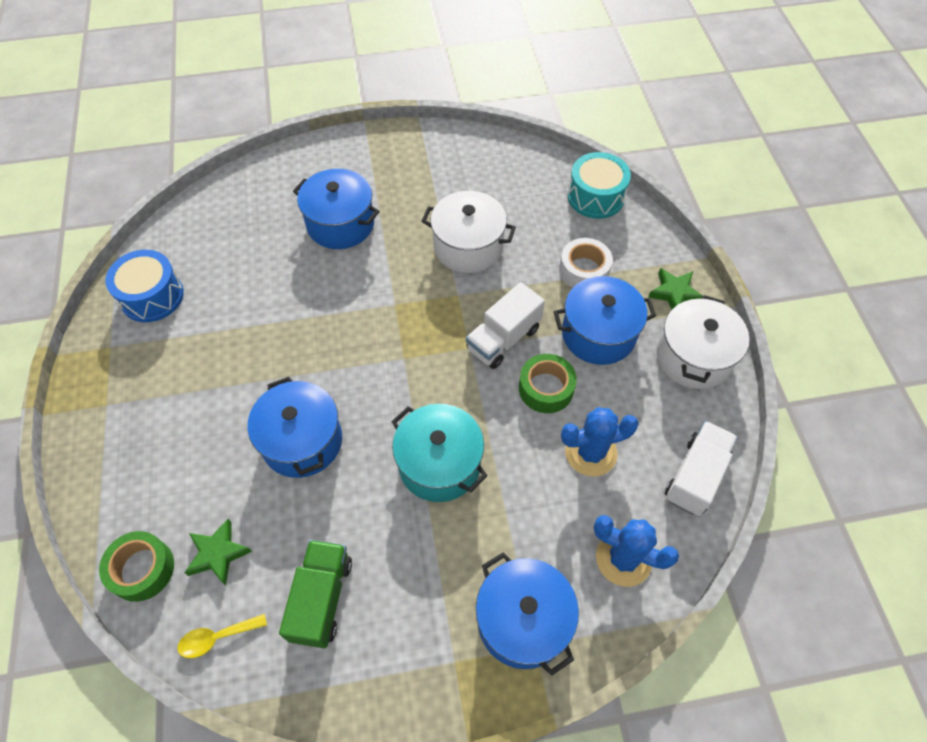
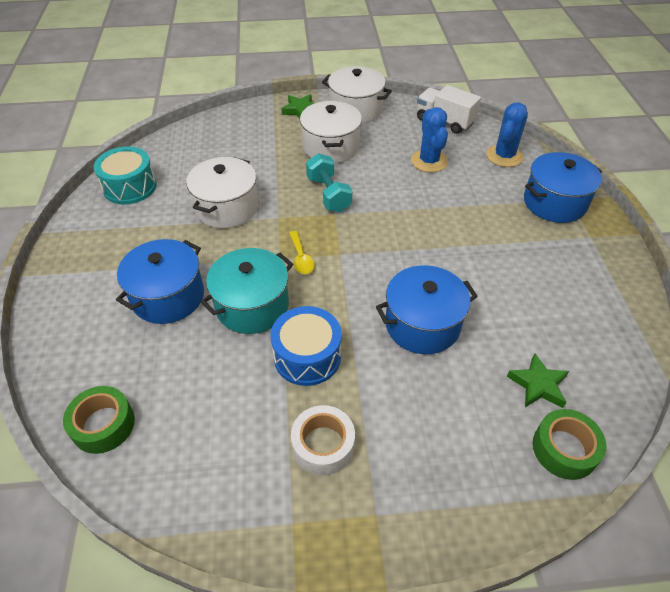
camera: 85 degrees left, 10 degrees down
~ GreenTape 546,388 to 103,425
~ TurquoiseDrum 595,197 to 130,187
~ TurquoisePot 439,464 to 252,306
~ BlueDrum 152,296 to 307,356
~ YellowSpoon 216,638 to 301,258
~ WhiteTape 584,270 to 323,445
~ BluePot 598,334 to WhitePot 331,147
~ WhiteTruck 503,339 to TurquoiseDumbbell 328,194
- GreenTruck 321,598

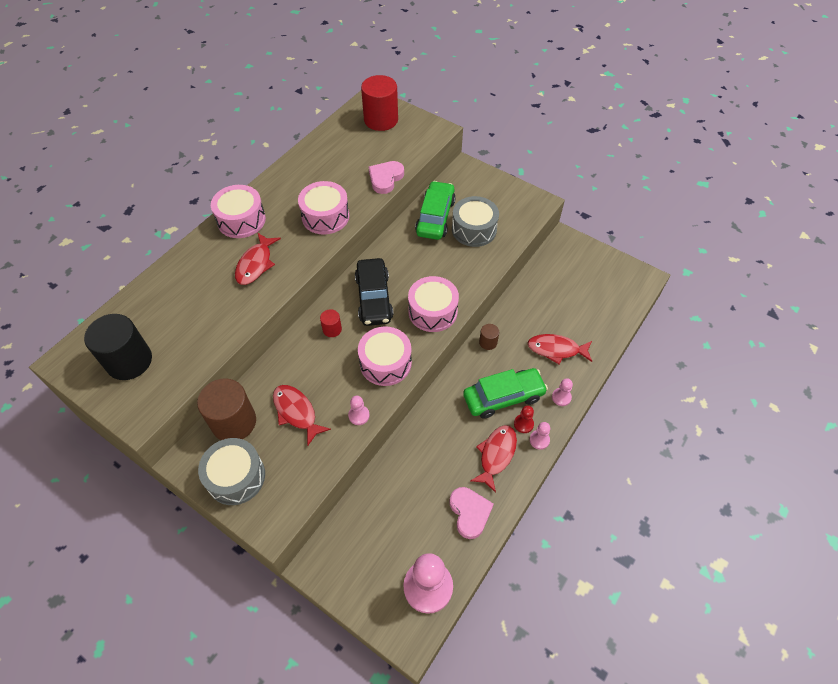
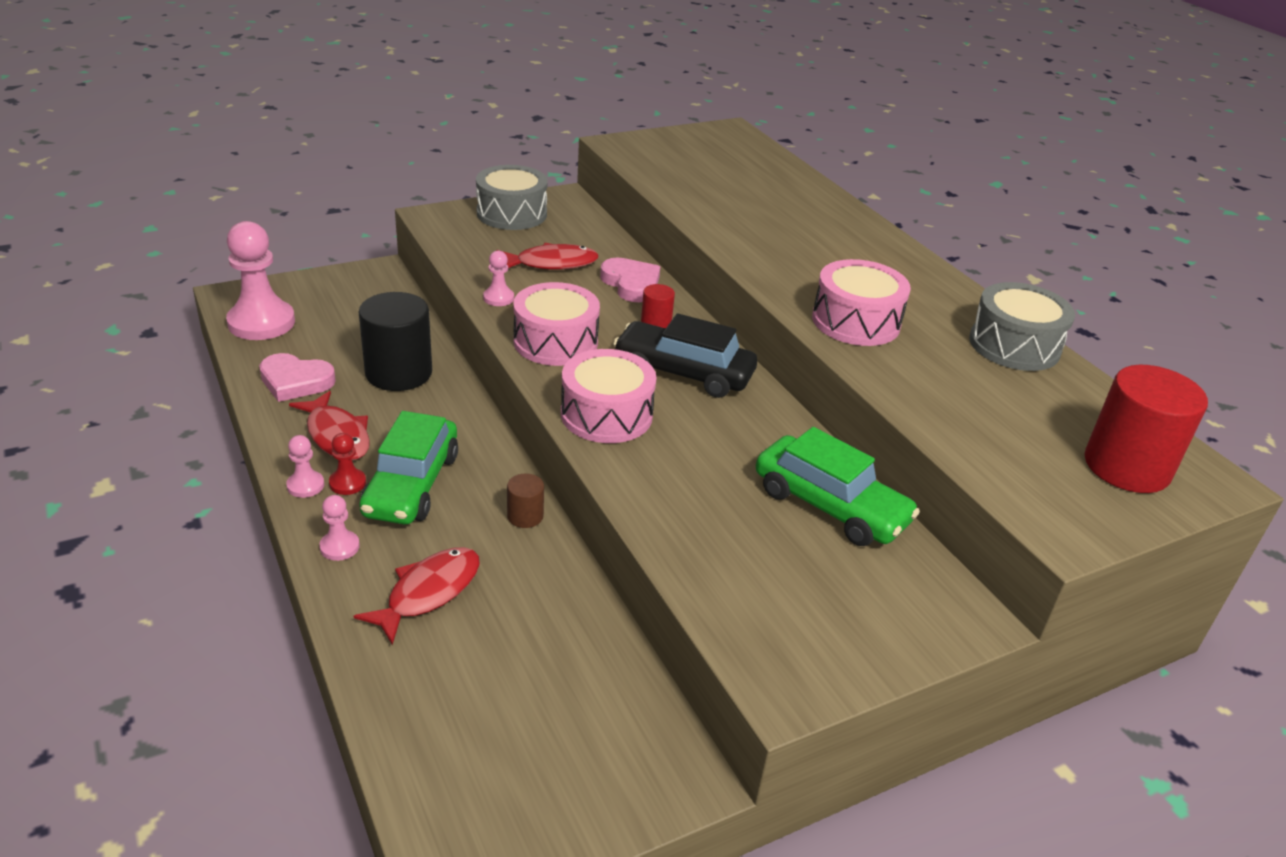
camera: 115 degrees right, 20 degrees down
~ BlackCylinder 129,361 to 398,373
~ PinkHeart 385,178 to 631,284
~ GreyDrum 474,229 to 1014,345
- BrownCylinder 234,422
- PinkDrum 241,220
- RedFish 256,264

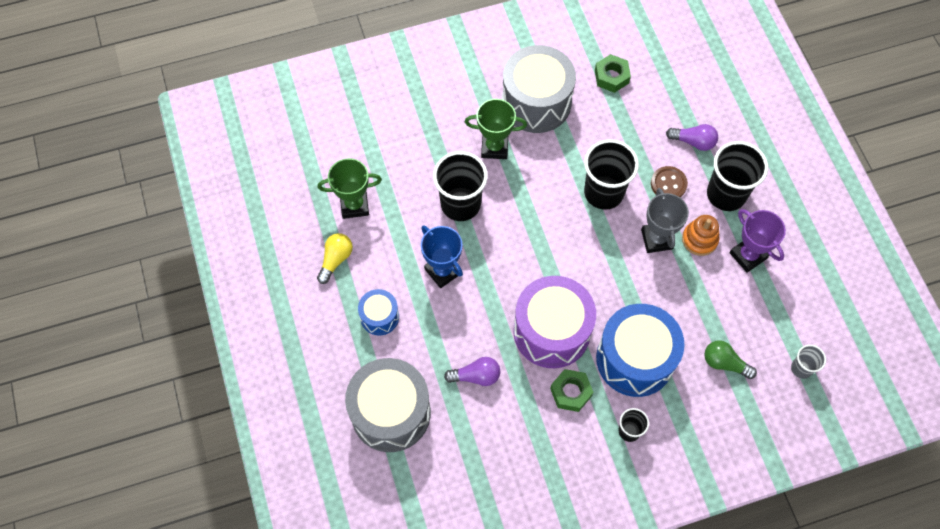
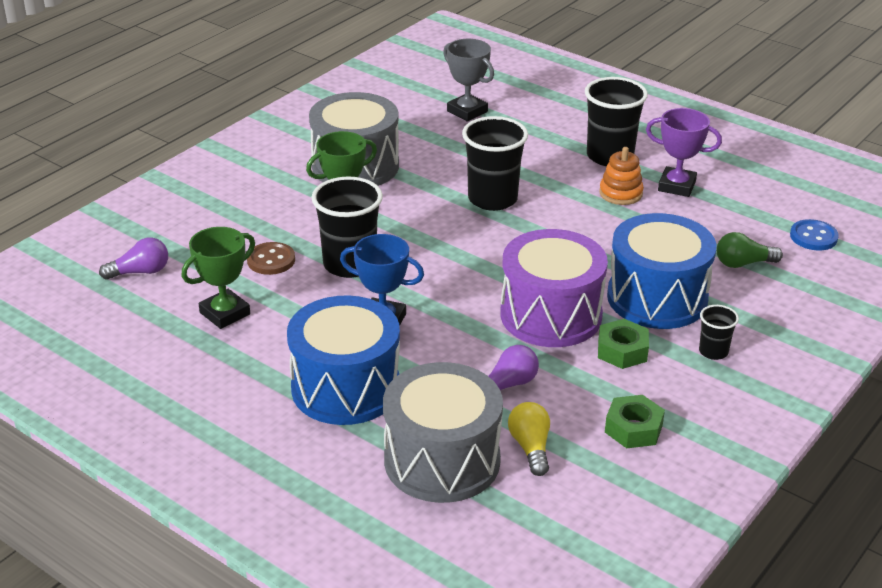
camera: 35 degrees left, 30 degrees down
~ PurpleLightBulb 693,142 to 140,272
~ BrownButton 668,184 to 271,260
~ BlueDrum 379,317 = 346,388 x1.98
~ GreyTrophy 656,239 to 467,111
~ YellowLightBulb 336,260 to 530,447
~ GreenNut 611,77 to 633,429
~ GreyCup 801,368 to BlueButton 813,237

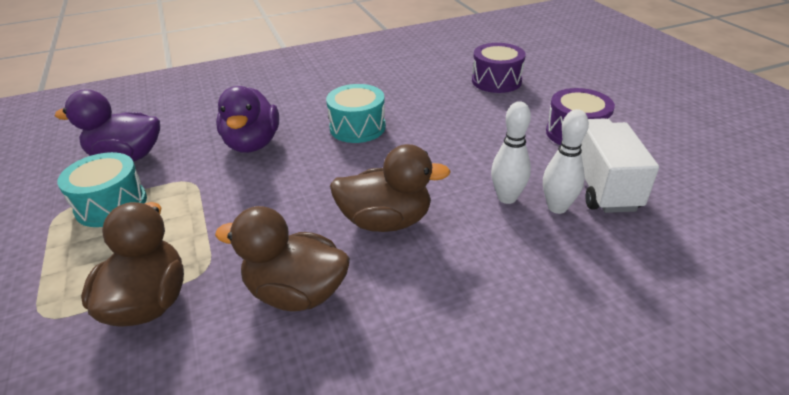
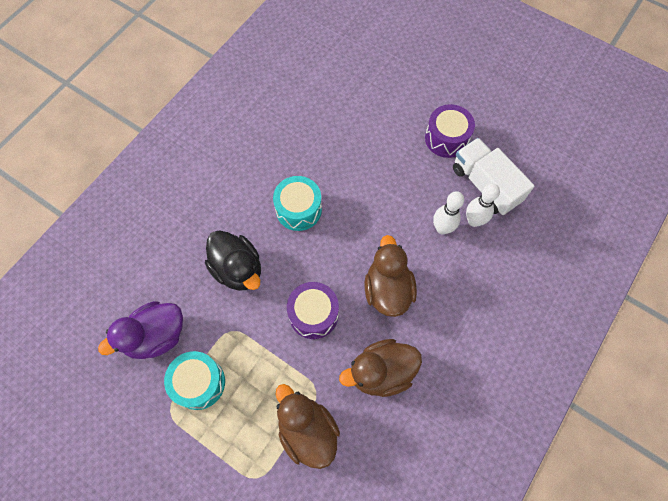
camera: 35 degrees left, 30 degrees up
~ PurpleDuck 252,144 to BlackDuck 238,269
~ PurpleDrum 496,81 to 313,314
~ BrownDuck 386,221 = 387,290 60 degrees counterclockwise

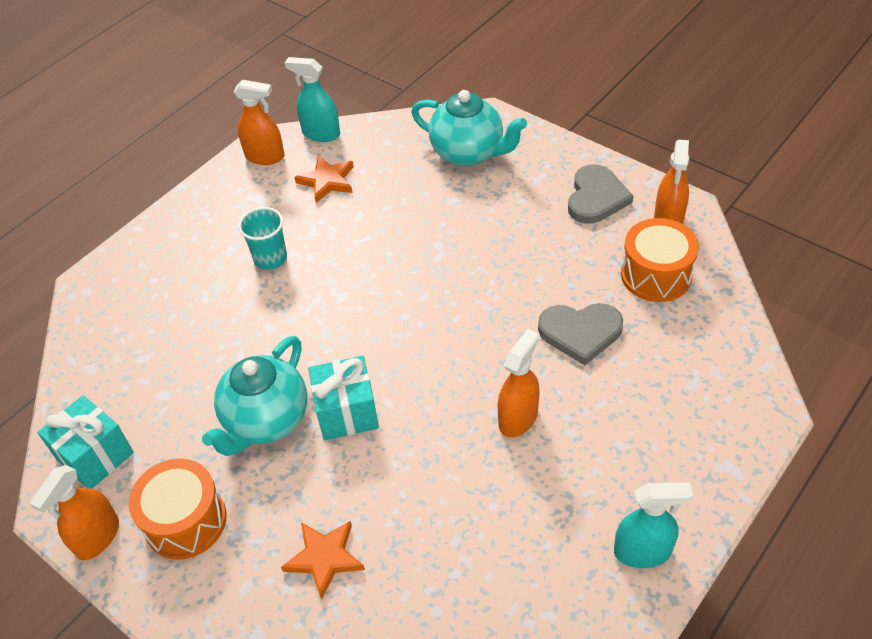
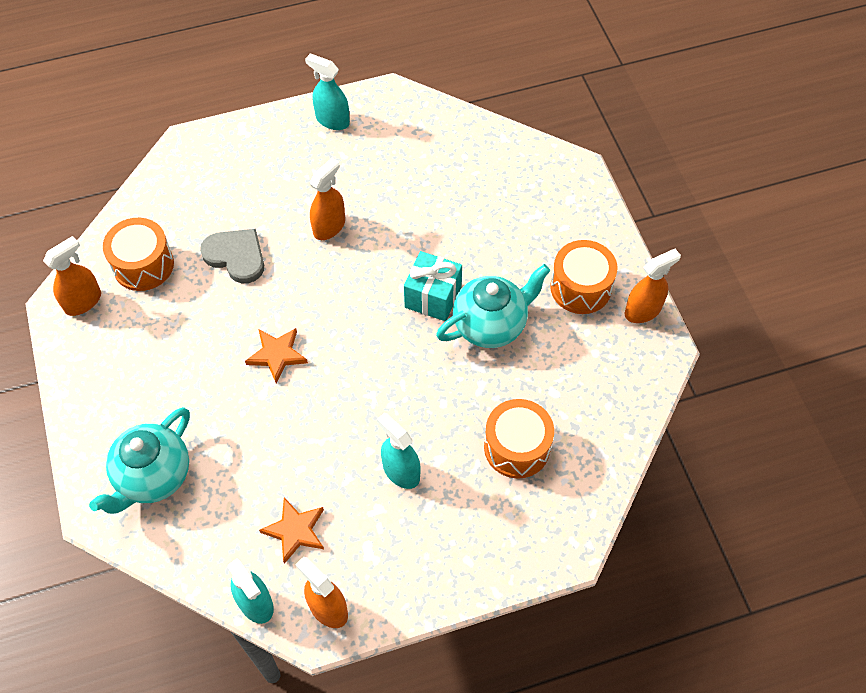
camera: 150 degrees left, 10 degrees up
~ TurquoiseTeapot 468,153 = 153,476 120 degrees counterclockwise
~ OrangeStar 324,558 to 277,355
~ OrangeSprayBottle 518,418 = 329,226 150 degrees clockwise
~ TurquoiseCup 270,258 to TurquoiseSprayBottle 401,471
+ OrangeDrum 517,447
- TurquoiseGift 95,456
- GreyHeart 596,197

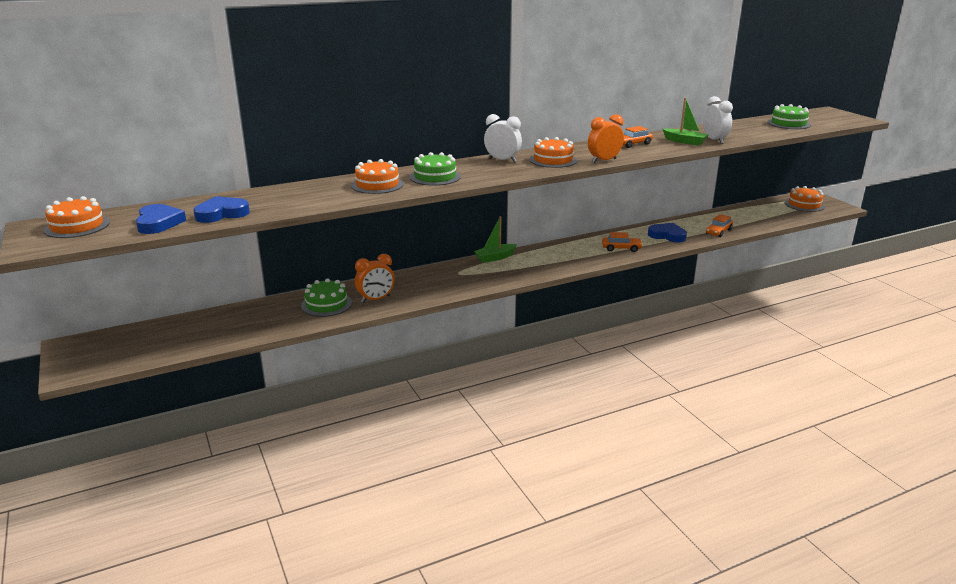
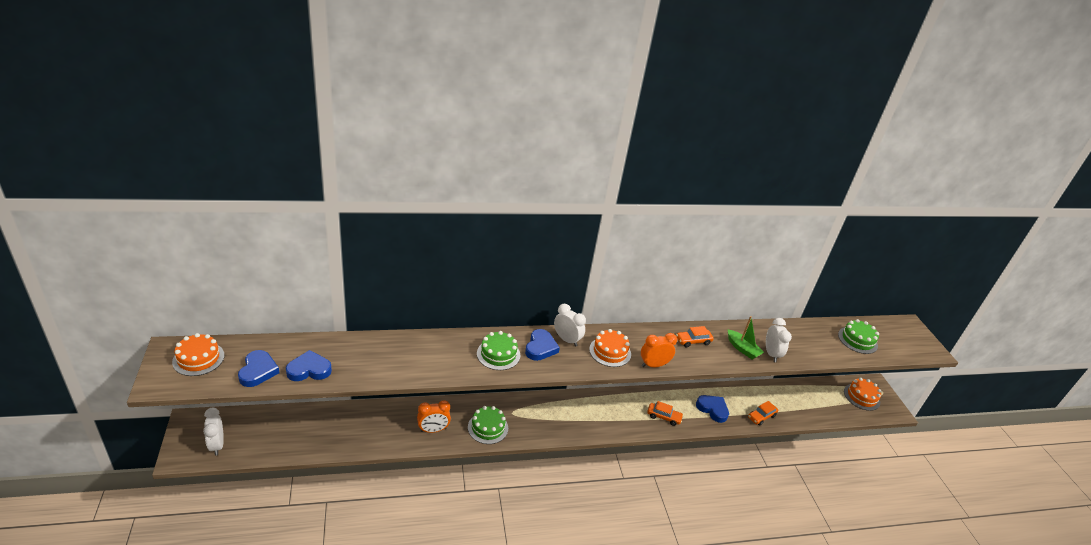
camera: 10 degrees right, 10 degrees up
+ WhiteClock 217,445
~ GreenCake 326,304 to 488,427
+ BlueHeart 540,348
- OrangeCake 377,185
- GreenBoat 495,257

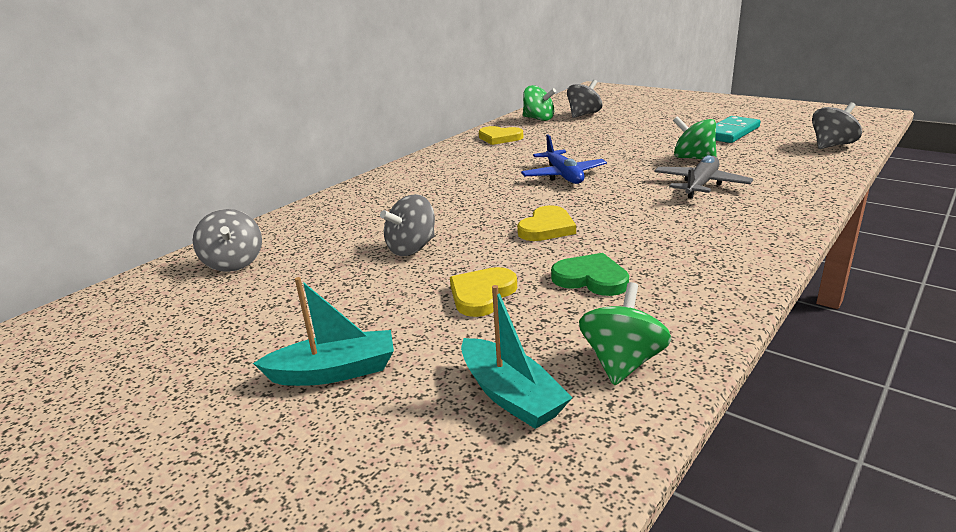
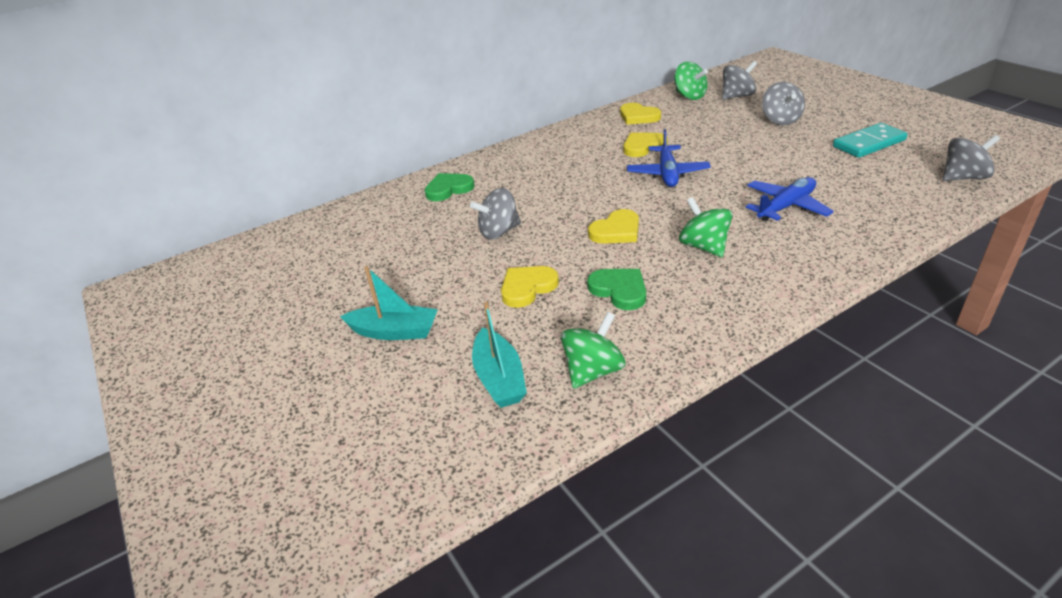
camera: 20 degrees right, 10 degrees up
+ GreenHeart 448,189
+ YellowHeart 643,147
~ GreenSpinningTop 693,158 to 704,247
~ GreyPlane 700,185 to BluePlane 786,207
~ GreySpinningTop 234,263 to 780,120

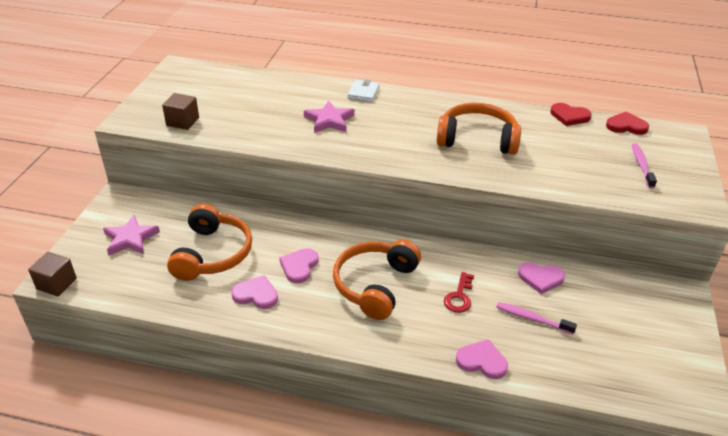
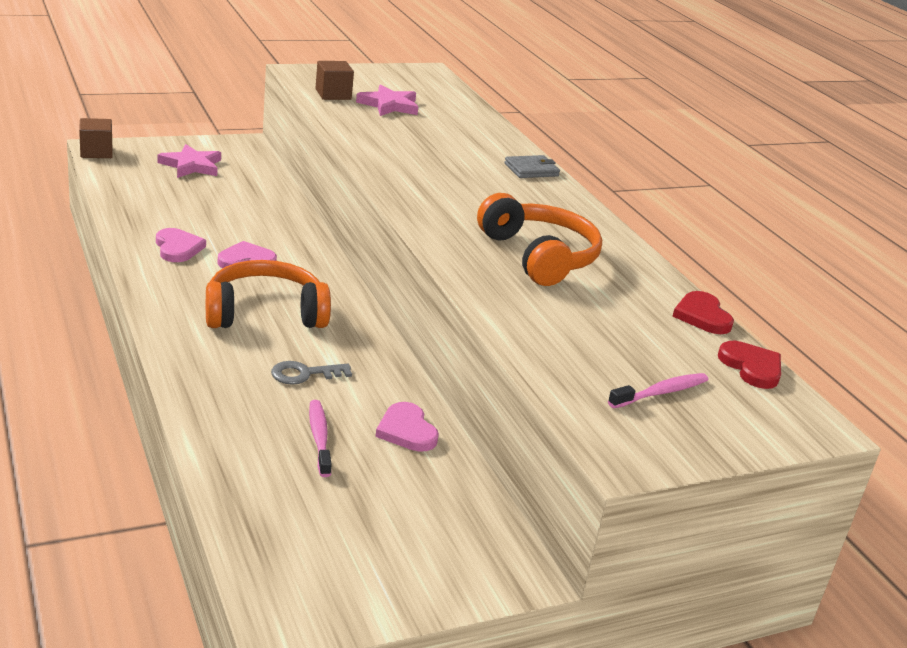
camera: 50 degrees right, 10 degrees down
~ RedKey 459,296 to GreyKey 304,374
~ PinkStar 329,120 to 389,105
~ WhiteWallet 363,93 to GreyWallet 531,170
- OrangeHeadphones 212,254
- PinkHeart 482,361

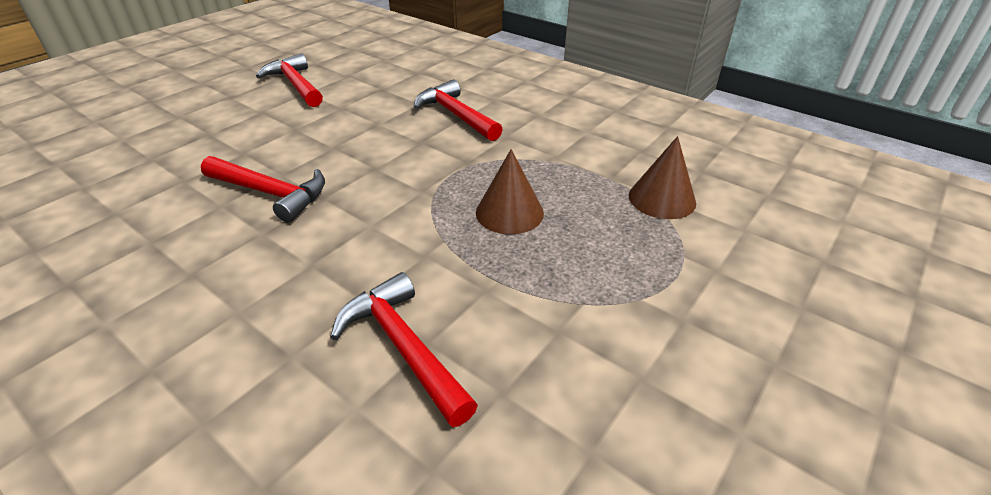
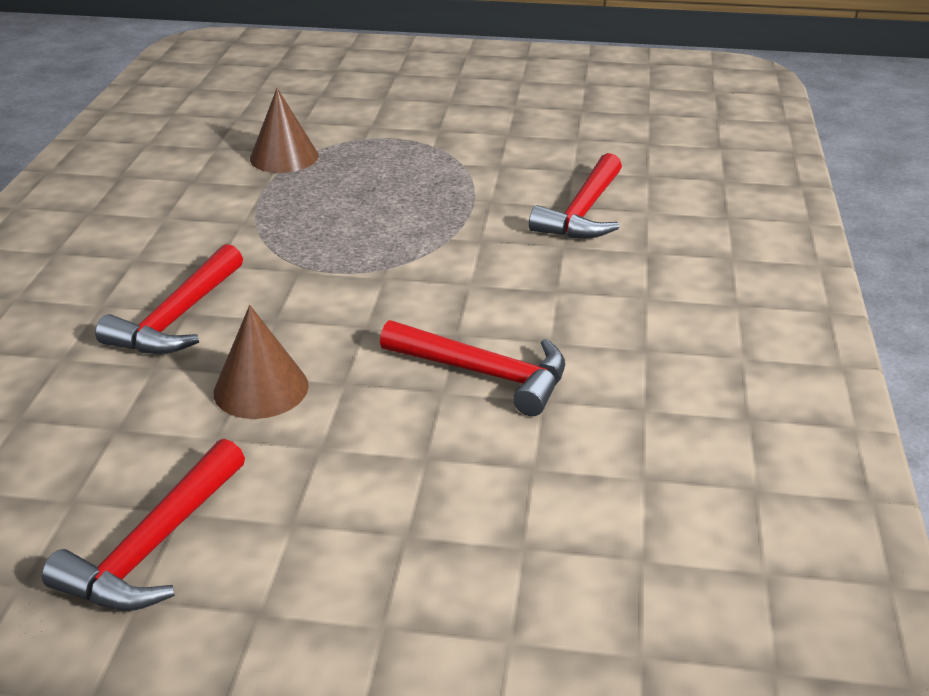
camera: 120 degrees left, 5 degrees down
~ BrownCone 509,212 to 261,388
~ RedHammer 271,193 = 485,374 120 degrees clockwise

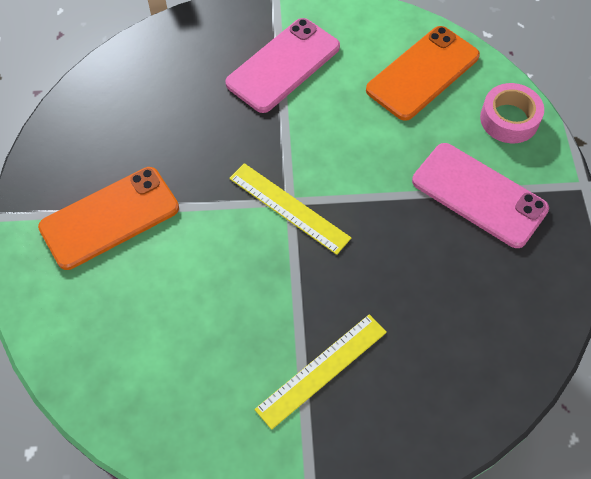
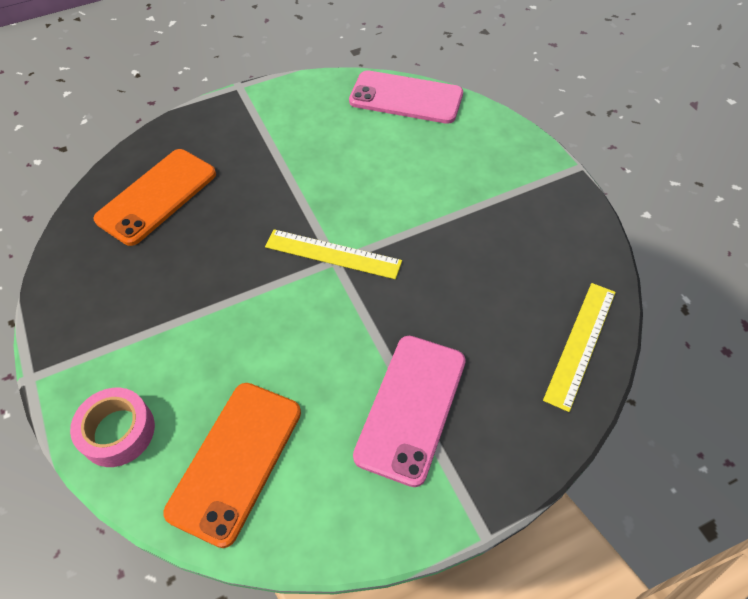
camera: 160 degrees right, 5 degrees down
~ OrangePhone 110,218 to 157,196
~ PinkPhone 479,195 to 406,98
~ YellowRuler 322,370 to 580,344

